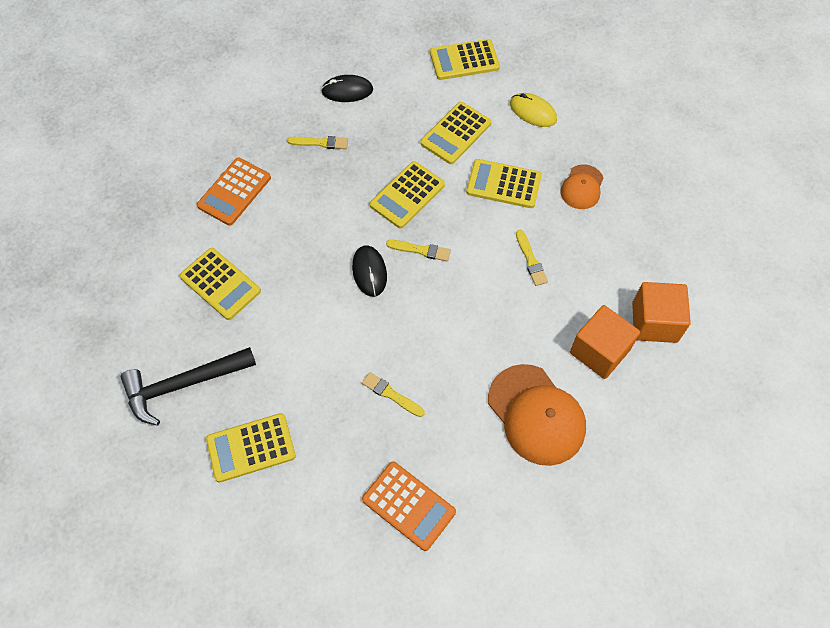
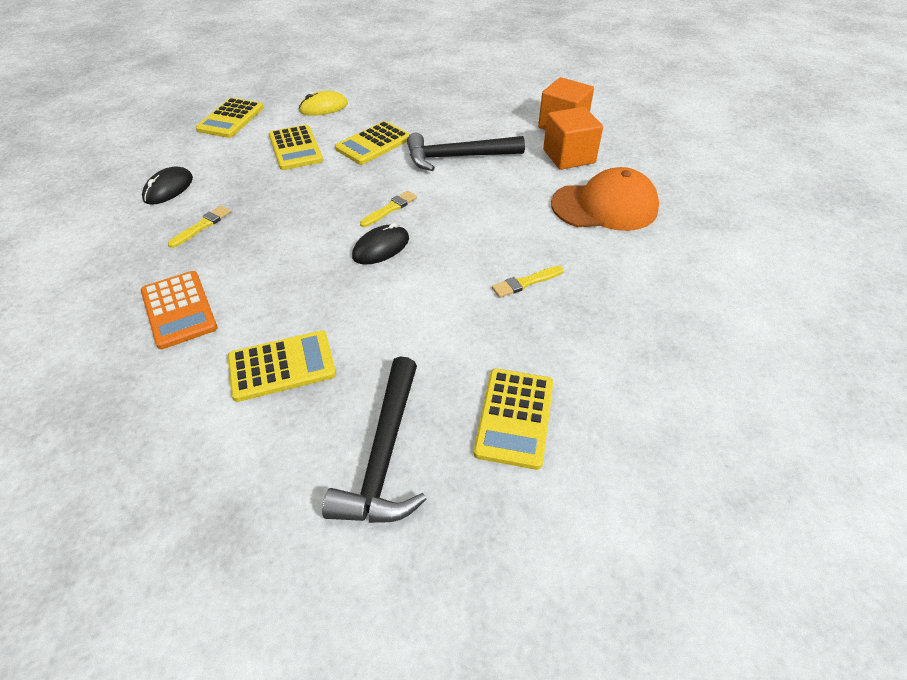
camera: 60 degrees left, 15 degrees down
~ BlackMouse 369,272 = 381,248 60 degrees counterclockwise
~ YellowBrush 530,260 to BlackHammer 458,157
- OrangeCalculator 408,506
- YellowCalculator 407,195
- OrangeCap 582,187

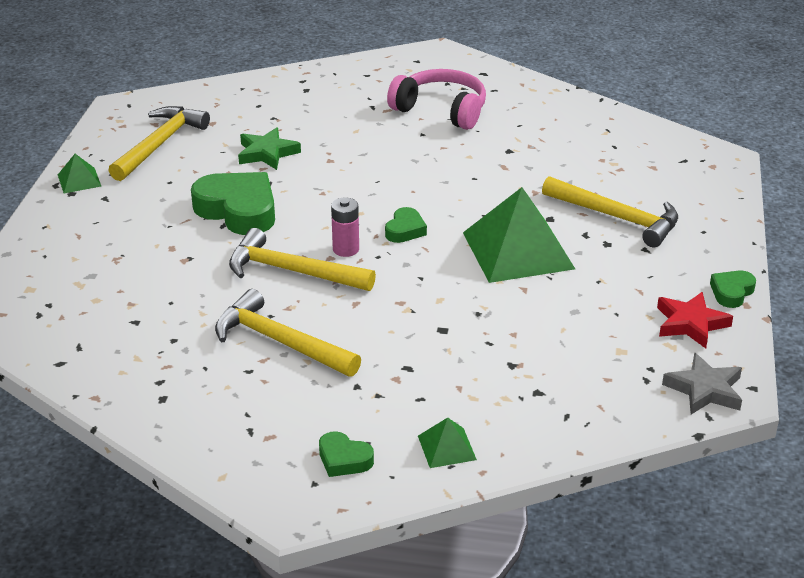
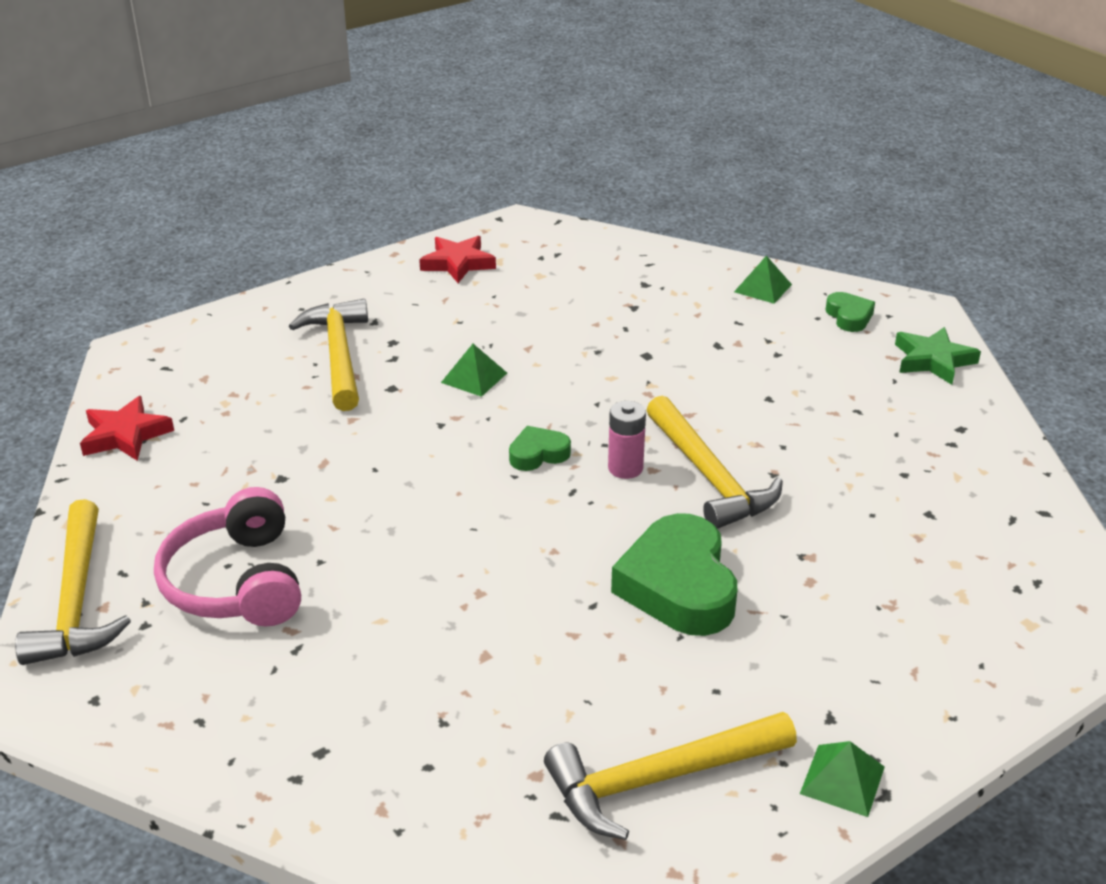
camera: 135 degrees left, 0 degrees up
~ YellowHammer 280,341 to 76,600
+ RedStar 125,435
~ GreenPyramid 518,250 = 474,377 x0.45
~ GreenStar 267,153 to 933,360
- GreyStar 705,390
- GreenHeart 731,292

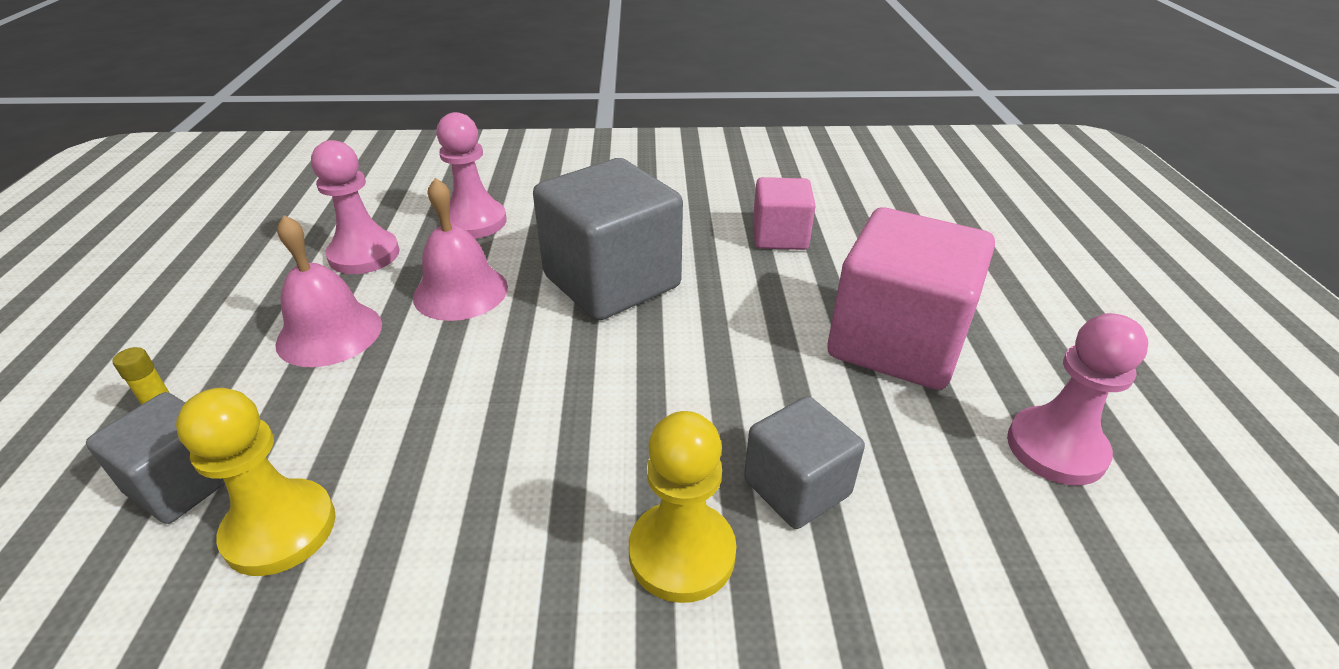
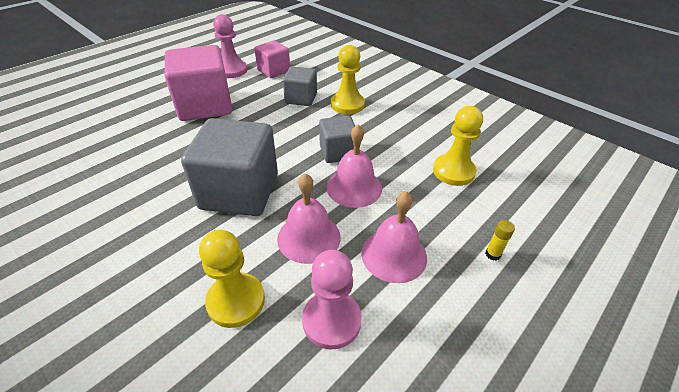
camera: 135 degrees left, 5 degrees up
~ PinkPawn 474,222 to YellowPawn 236,301
~ PinkCube 779,236 to 274,71
~ GreyCube 184,483 to 338,152
+ PinkBell 354,187

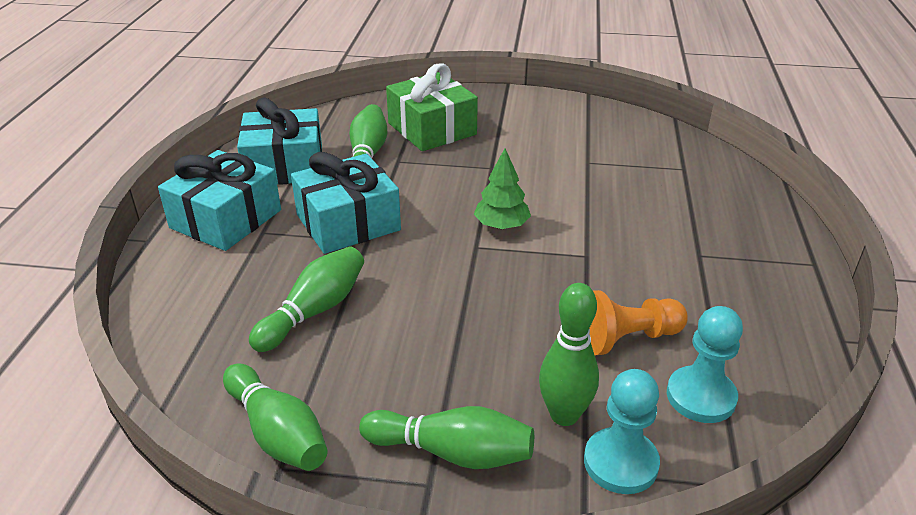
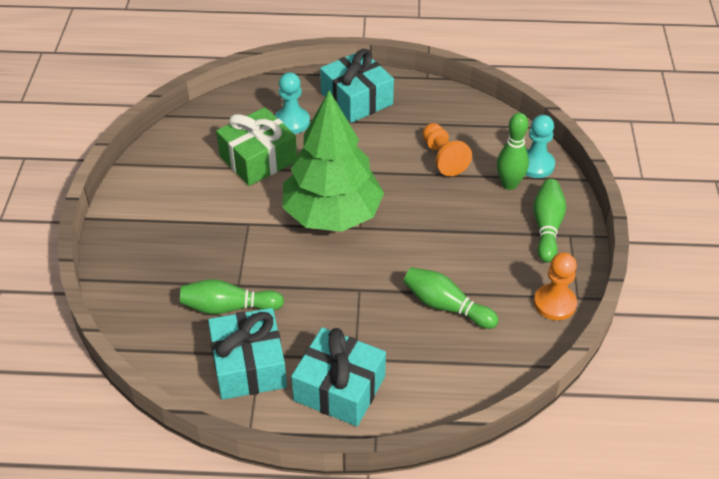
camera: 95 degrees left, 10 degrees up
~ GreenGift 432,129 to 258,159
~ TurquoisePawn 701,396 to 292,122
~ GreenTree 501,225 = 332,214 x2.39
~ TurquoiseGift 348,222 to 356,99
~ GreenBowlingPin 277,433 to OrangePawn 554,303

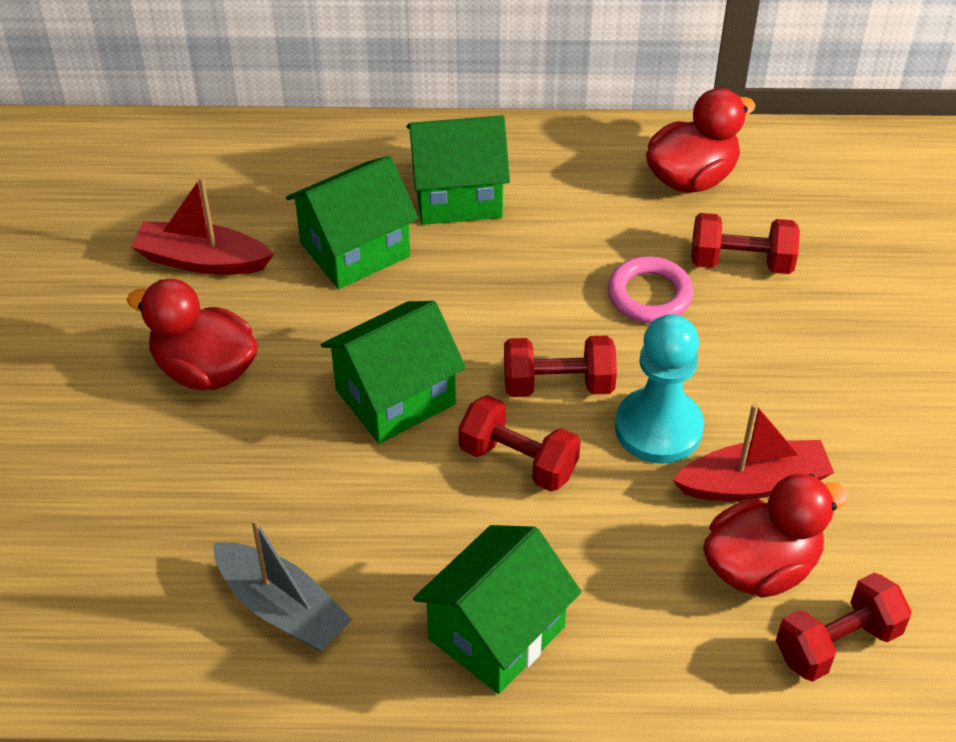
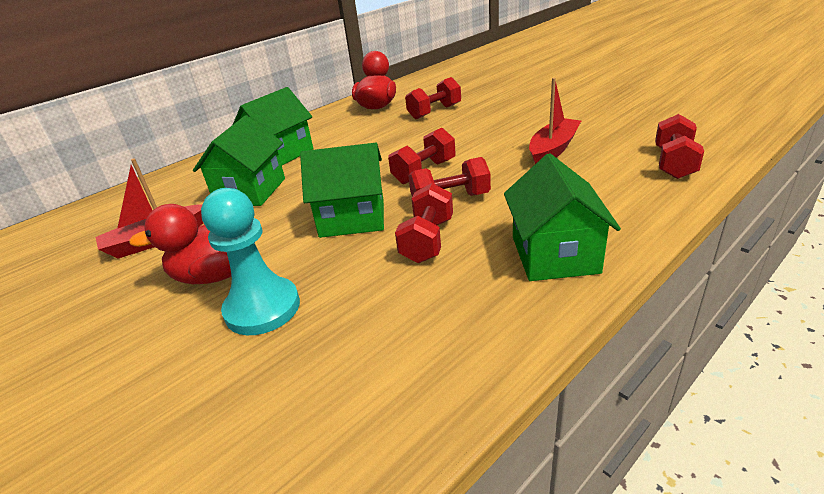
camera: 40 degrees left, 15 degrees down
~ TurquoisePawn 658,428 to 262,308
~ GreenHouse 395,397 = 352,218 75 degrees clockwise
+ RedDumbbell 427,240
- GreyBoat 282,608
- PinkRing 649,295
- RedDuck 761,567

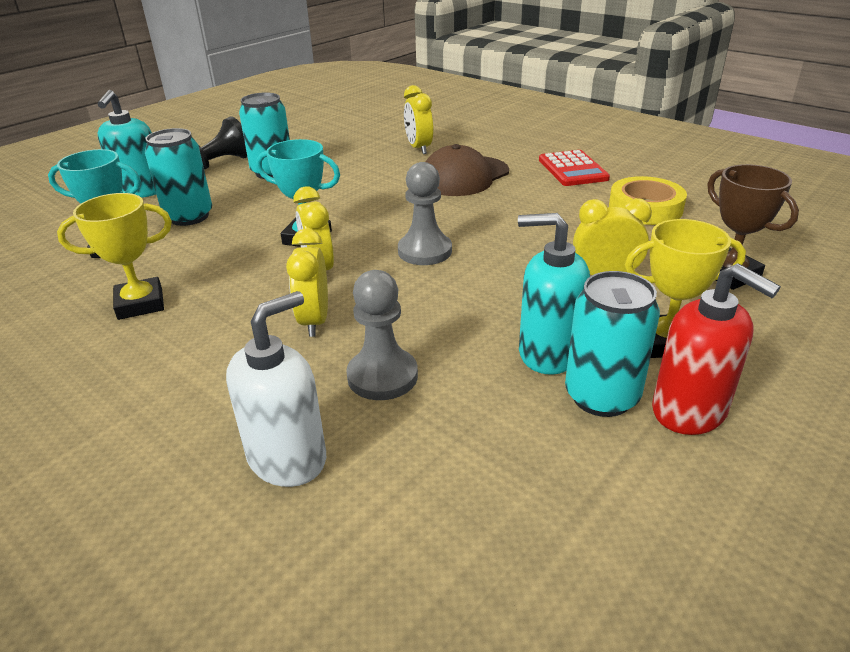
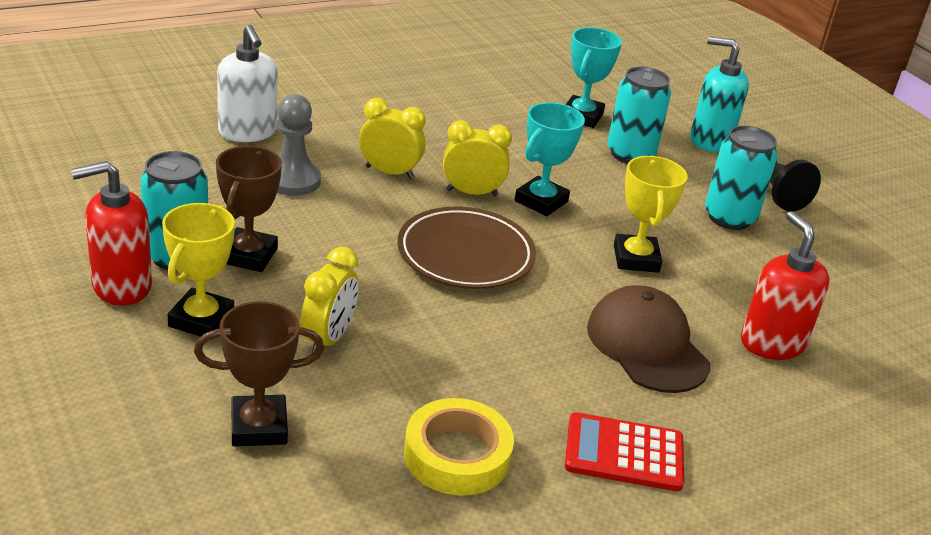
camera: 105 degrees right, 0 degrees up
~ TurquoiseSoapDispenser 548,353 to BrownTrophy 248,255
~ GreyPawn 424,251 to BrownPlate 465,254
~ YellowTrophy 140,304 to 636,259
~ YellowClock 419,148 to RedSoapDispenser 771,343

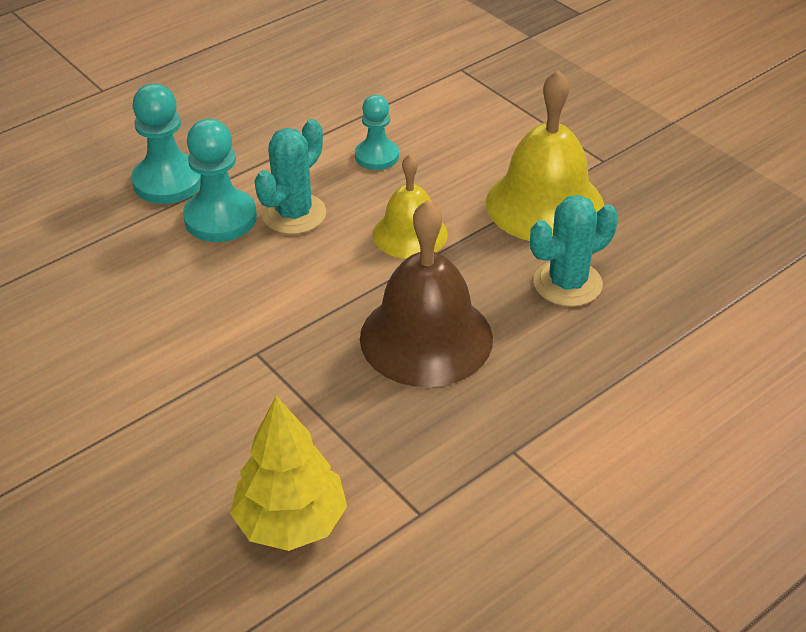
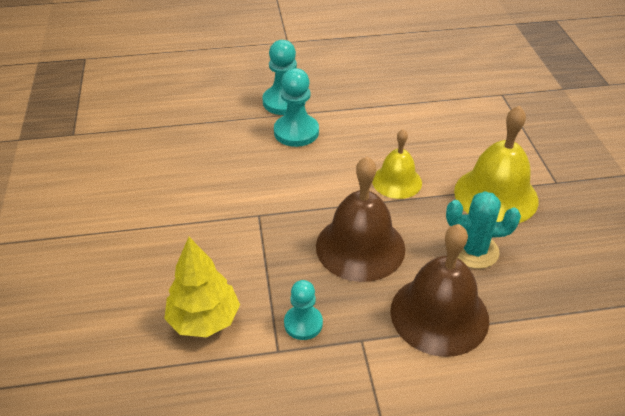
camera: 30 degrees right, 0 degrees up
~ TurquoisePawn 377,156 to 303,323
+ BrownBell 439,314
- TurquoiseCactus 294,214

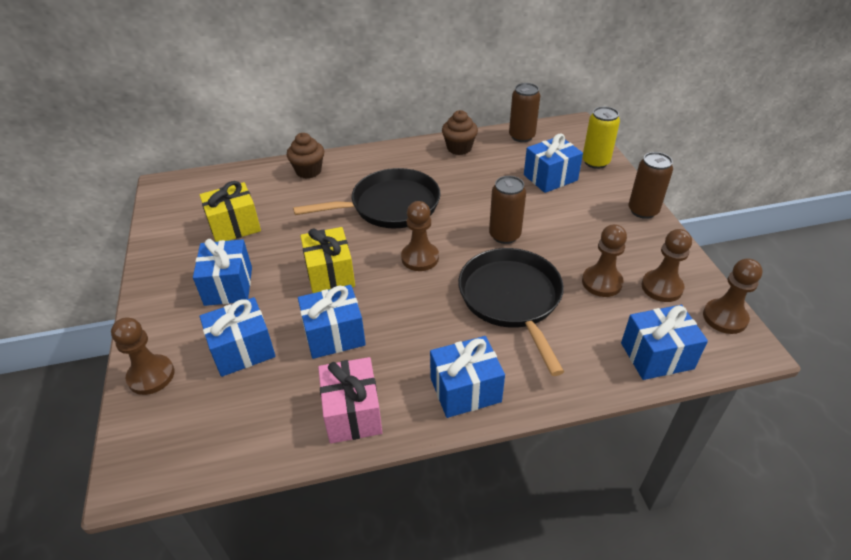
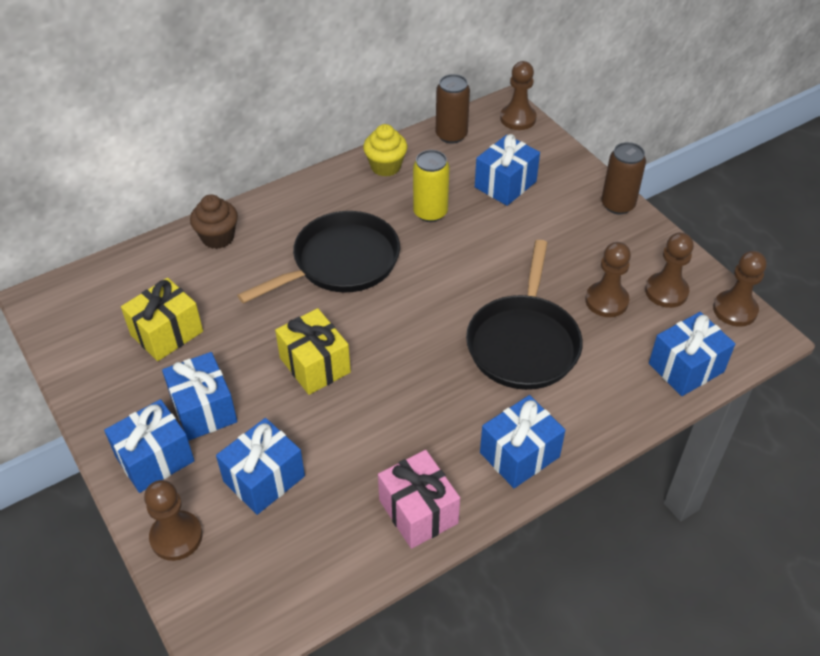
camera: 20 degrees left, 5 degrees up
~ BlueGift 334,335 to 155,459
~ BrownCupcake 459,148 to YellowCupcake 385,166
~ YellowCan 595,162 to 430,212
~ BlackPan 511,299 = 523,343 135 degrees counterclockwise
~ BrownPawn 420,258 to 518,118
- BrownCan 504,235

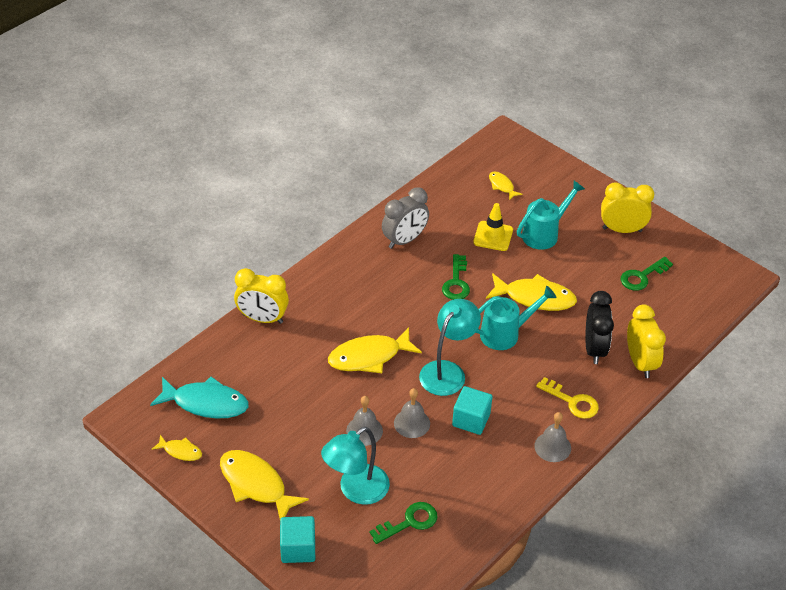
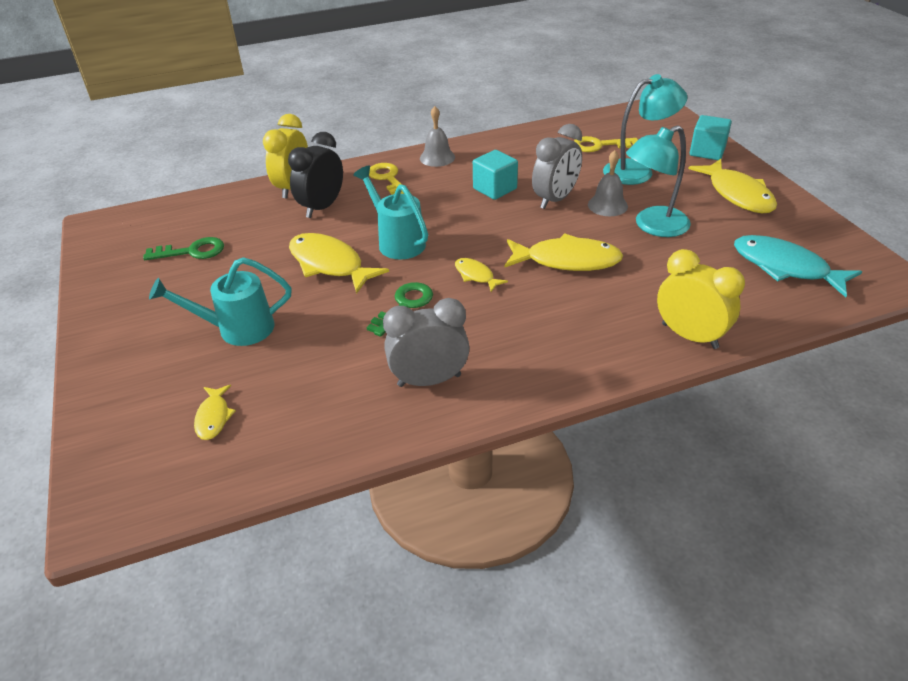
camera: 150 degrees left, 5 degrees down
~ TurquoiseWateringCan 505,334 = 397,242 45 degrees clockwise
~ YellowFish 180,451 to 476,275
~ GreyBell 412,423 to GreyClock 555,199
~ GreenKey 409,522 to YellowKey 599,145
~ TurquoiseLamp 447,371 to 653,226
- YellowTrafficCone 493,236
- YellowClock 622,230

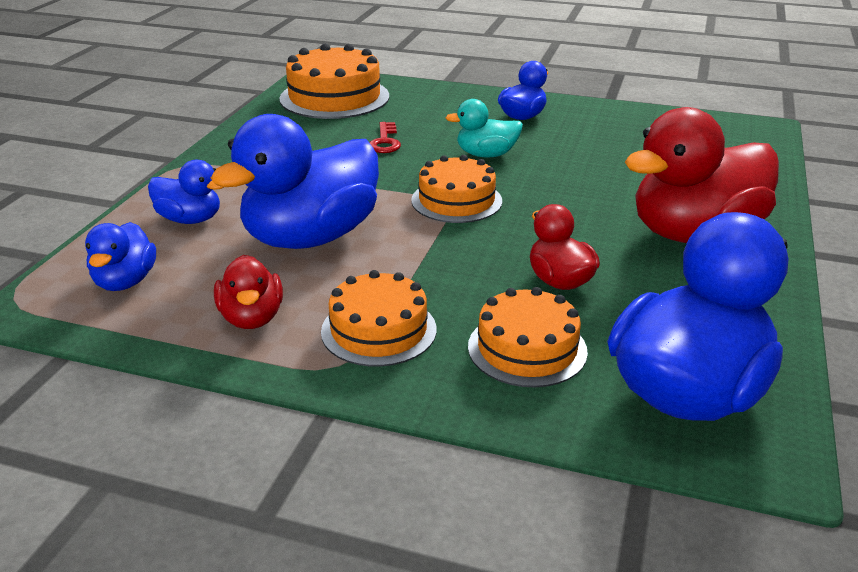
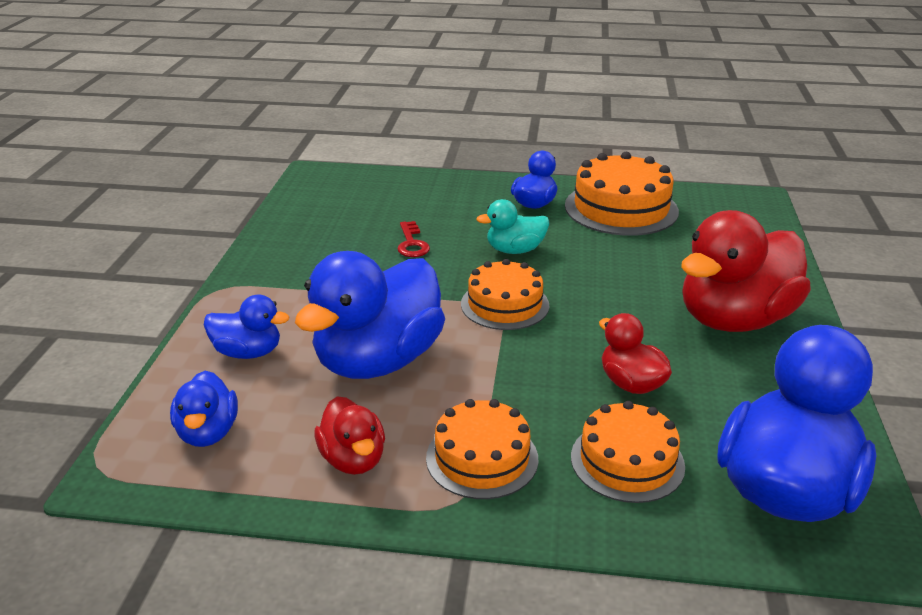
camera: 10 degrees left, 0 degrees up
~ OrangeCake 334,97 to 621,208

